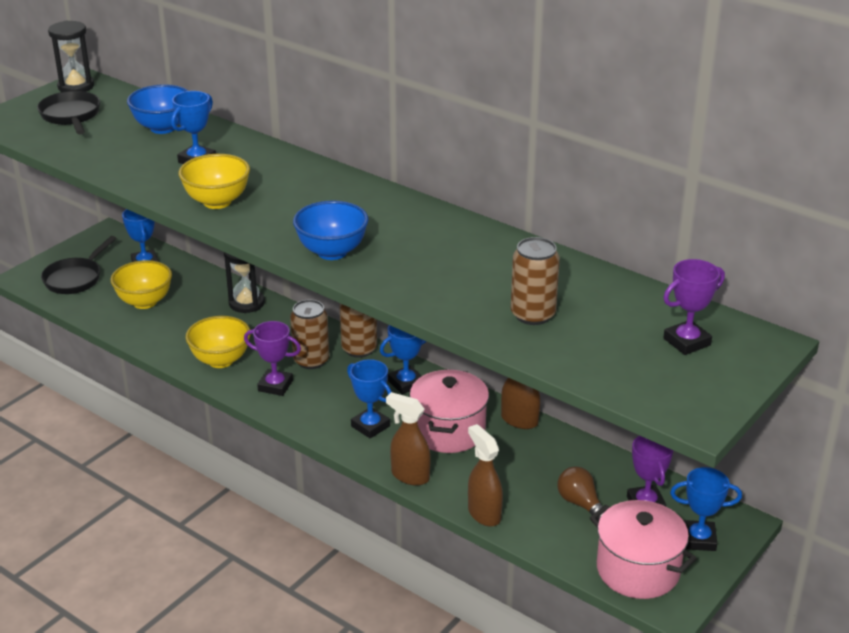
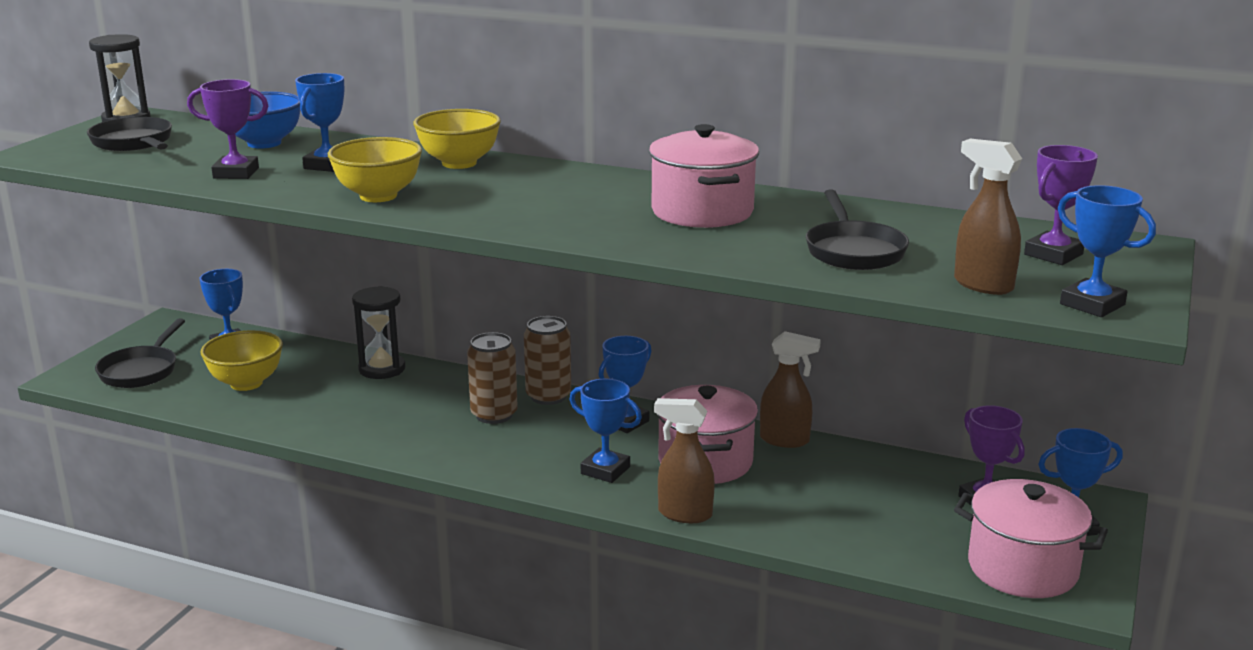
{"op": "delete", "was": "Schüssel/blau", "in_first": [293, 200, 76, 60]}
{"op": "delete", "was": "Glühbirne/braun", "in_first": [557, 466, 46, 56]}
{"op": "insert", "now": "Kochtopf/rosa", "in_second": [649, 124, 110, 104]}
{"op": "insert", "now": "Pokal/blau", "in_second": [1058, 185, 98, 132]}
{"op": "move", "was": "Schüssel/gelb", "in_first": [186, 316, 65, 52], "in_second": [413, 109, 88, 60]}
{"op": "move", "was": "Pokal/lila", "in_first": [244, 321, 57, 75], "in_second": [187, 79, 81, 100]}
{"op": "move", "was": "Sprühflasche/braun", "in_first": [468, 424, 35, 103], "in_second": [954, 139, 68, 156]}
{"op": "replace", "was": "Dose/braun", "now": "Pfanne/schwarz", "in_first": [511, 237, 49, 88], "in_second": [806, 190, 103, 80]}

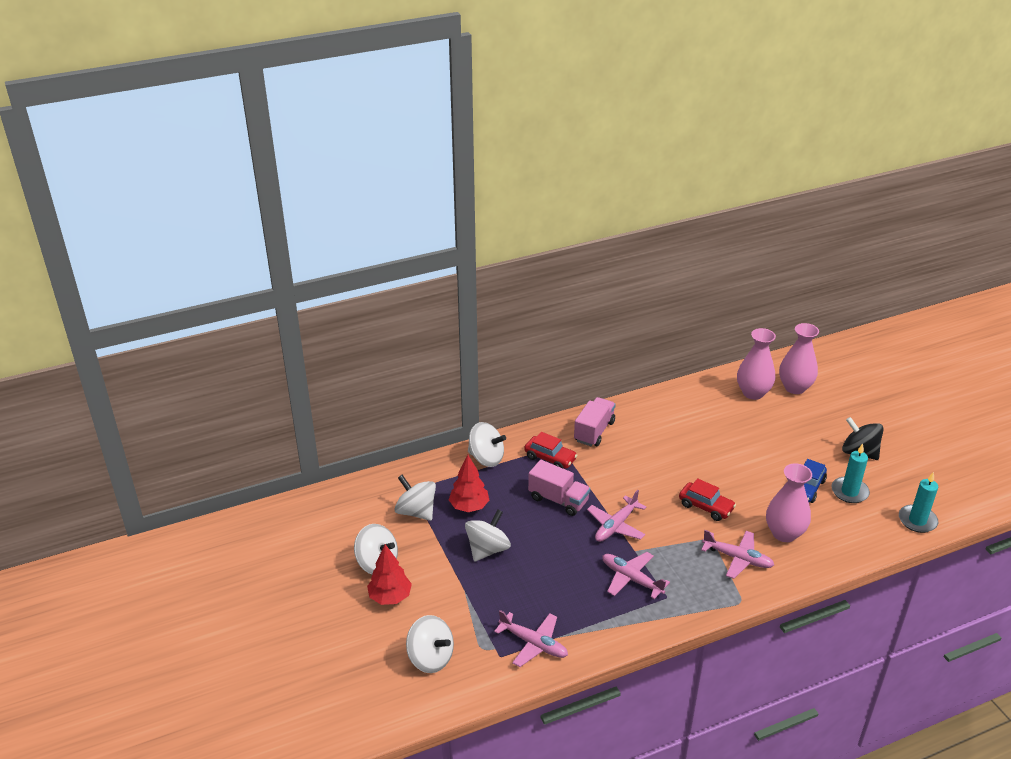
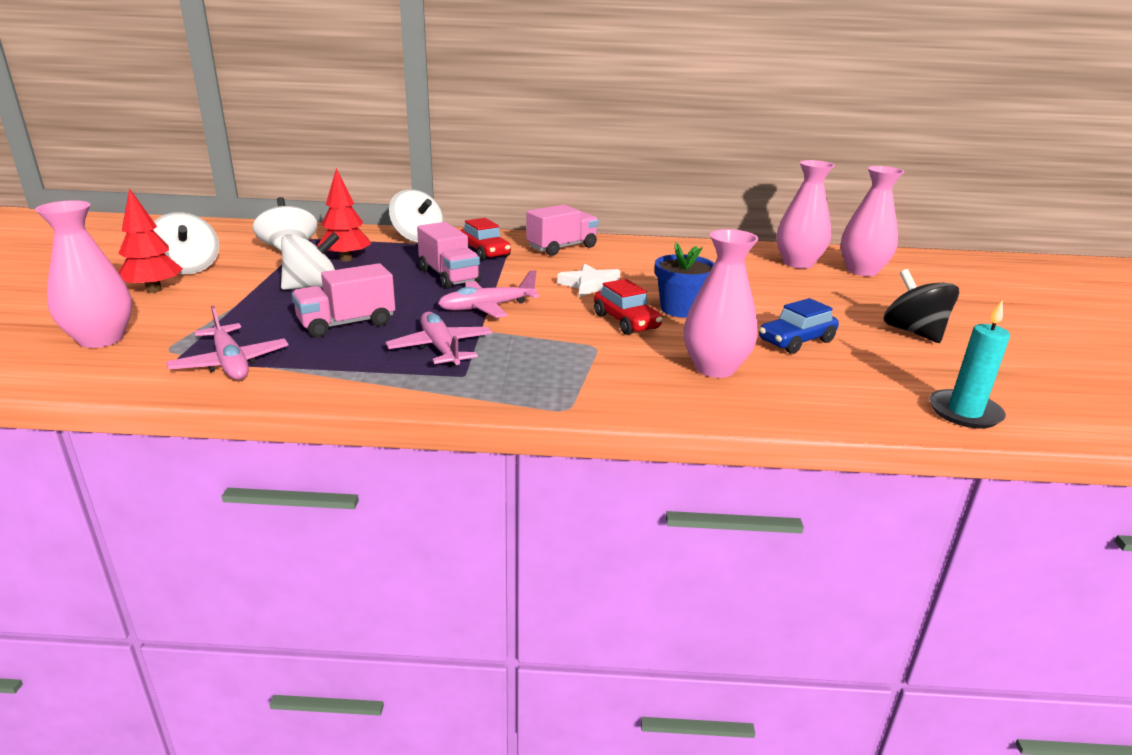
{"op": "delete", "was": "Flugzeug/rosa", "in_first": [701, 530, 73, 49]}
{"op": "delete", "was": "Kerze/türkis", "in_first": [832, 444, 38, 59]}
{"op": "insert", "now": "Lastwagen/rosa", "in_second": [292, 263, 103, 74]}
{"op": "insert", "now": "Stern/weiß", "in_second": [557, 263, 63, 34]}
{"op": "insert", "now": "Blumentopf/blau", "in_second": [655, 243, 59, 75]}
{"op": "replace", "was": "Kreisel/weiß", "now": "Vase/rosa", "in_first": [406, 615, 48, 58], "in_second": [35, 200, 97, 148]}

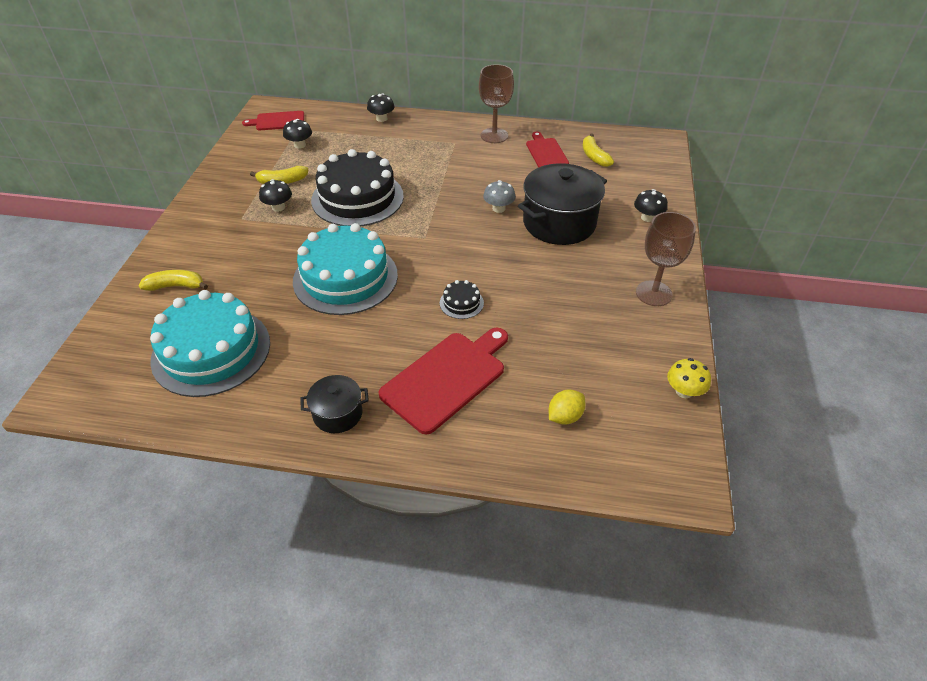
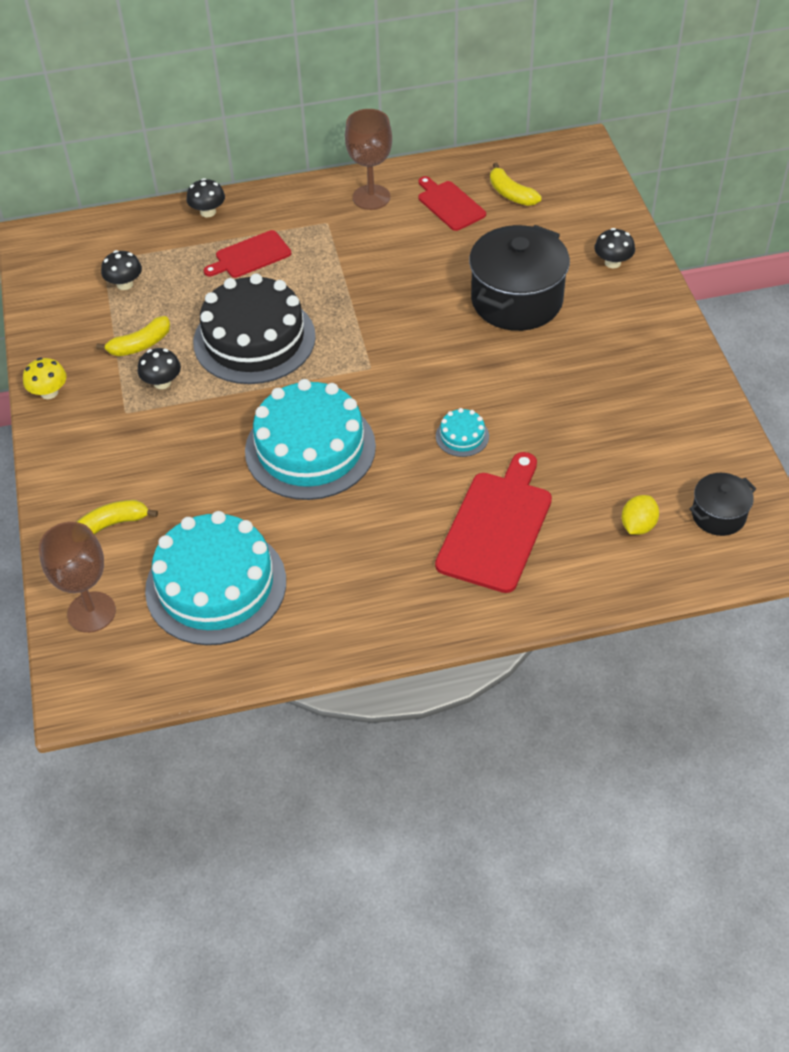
{"op": "delete", "was": "Pilz/grau", "in_first": [483, 180, 33, 33]}
{"op": "move", "was": "Schneidebrett/rot", "in_first": [242, 111, 62, 19], "in_second": [204, 230, 87, 48]}
{"op": "move", "was": "Kochtopf/schwarz", "in_first": [301, 375, 68, 58], "in_second": [689, 473, 67, 63]}
{"op": "move", "was": "Kelch/braun", "in_first": [636, 212, 60, 94], "in_second": [39, 522, 77, 111]}
{"op": "move", "was": "Pilz/gelb", "in_first": [667, 358, 44, 40], "in_second": [23, 358, 44, 41]}
{"op": "recolor", "was": "Kuchen/schwarz", "now": "Kuchen/türkis", "in_first": [440, 280, 44, 39], "in_second": [436, 408, 53, 49]}

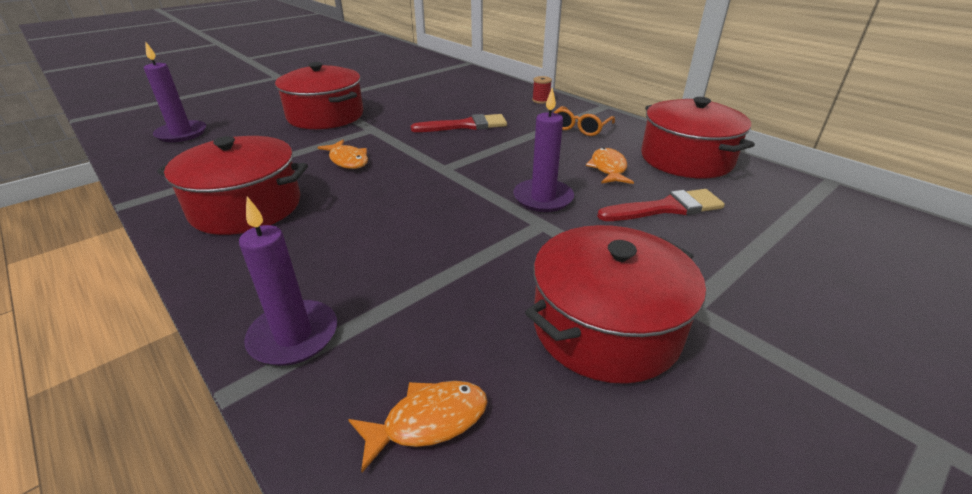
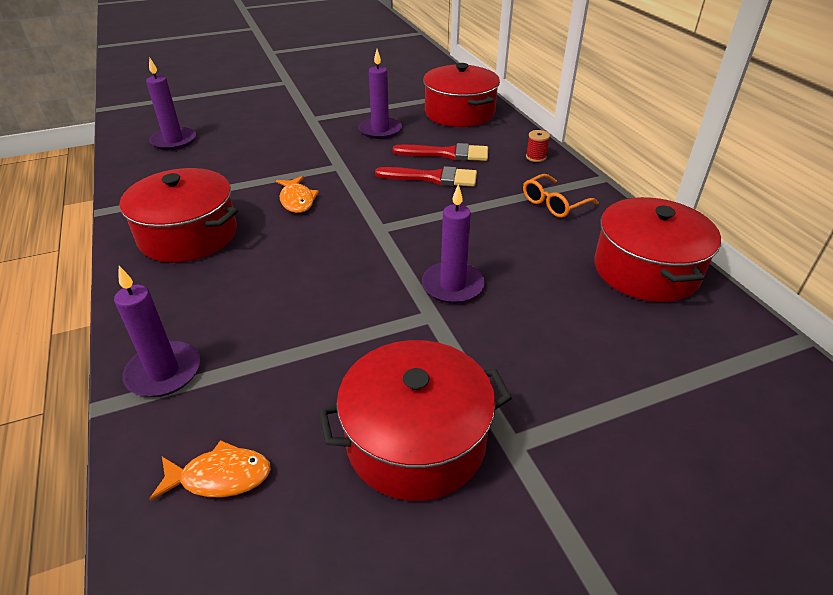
{"op": "delete", "was": "Fisch/orange", "in_first": [586, 147, 48, 37]}
{"op": "insert", "now": "Kerze/lila", "in_second": [359, 49, 43, 90]}
{"op": "move", "was": "Kochtopf/rot", "in_first": [275, 62, 88, 67], "in_second": [423, 63, 77, 64]}
{"op": "move", "was": "Pinsel/rot", "in_first": [597, 189, 128, 32], "in_second": [393, 143, 95, 18]}

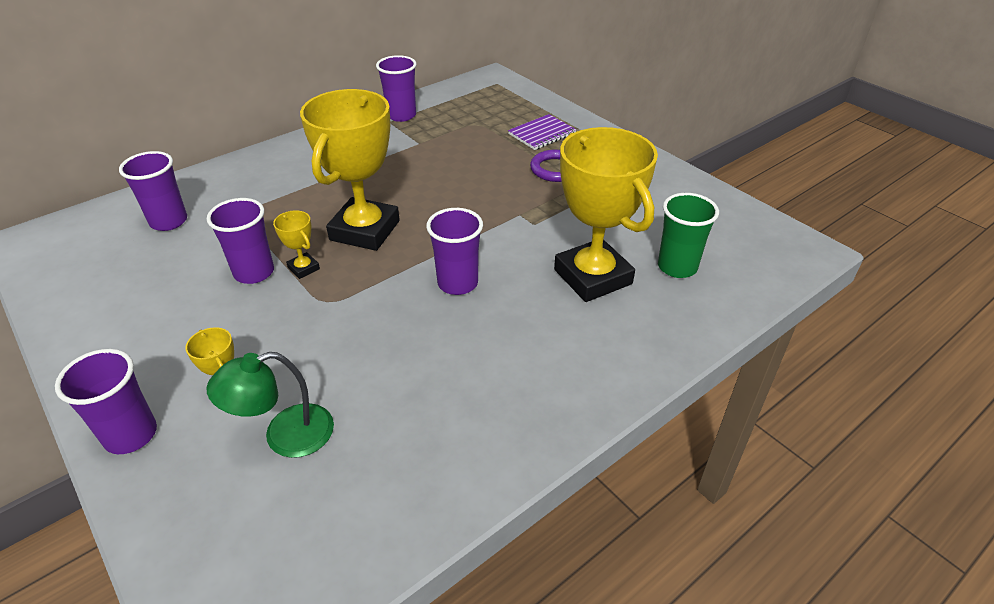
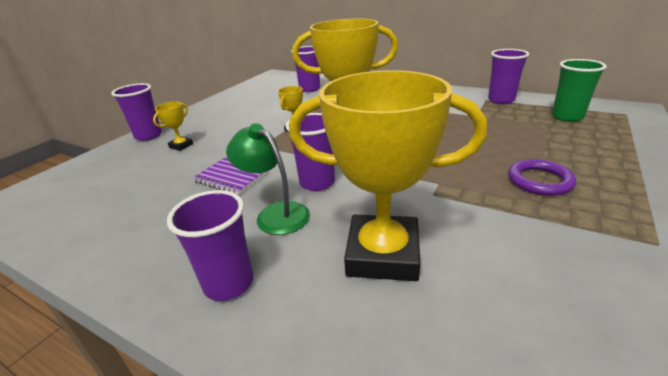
{"op": "move", "was": "Becher/lila", "in_first": [206, 198, 68, 86], "in_second": [167, 190, 86, 111]}
{"op": "move", "was": "Lampe/grün", "in_first": [207, 352, 127, 106], "in_second": [226, 123, 84, 112]}
{"op": "move", "was": "Notizbuch/lila", "in_first": [508, 114, 68, 36], "in_second": [193, 158, 76, 36]}
{"op": "move", "was": "Becher/grün", "in_first": [658, 193, 61, 85], "in_second": [552, 59, 55, 63]}
{"op": "rotate", "was": "Pokal/gelb", "in_first": [554, 127, 104, 175], "in_second": [289, 70, 198, 211], "clockwise": 60}

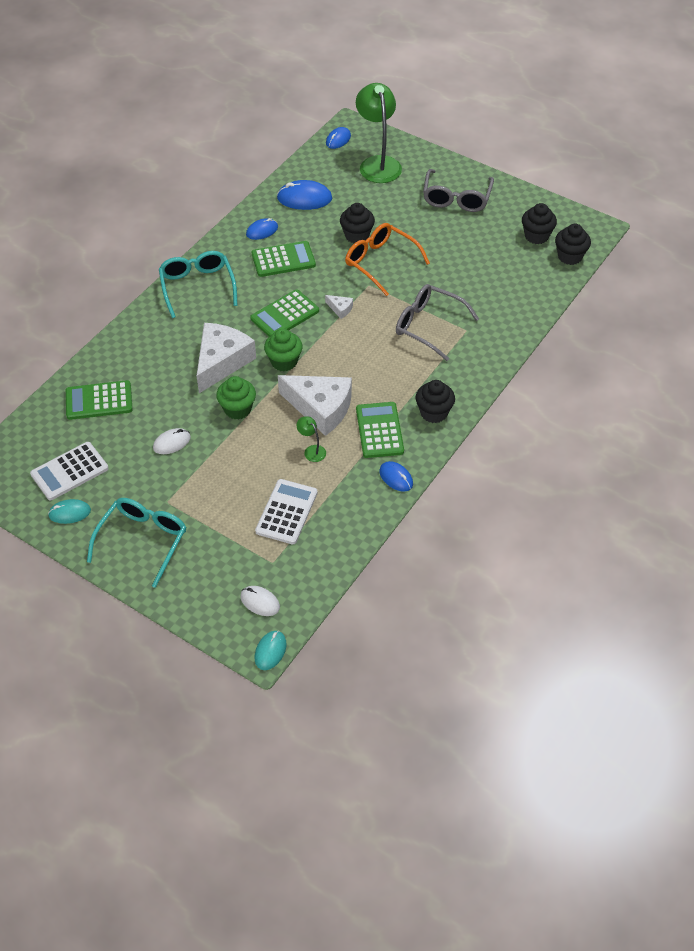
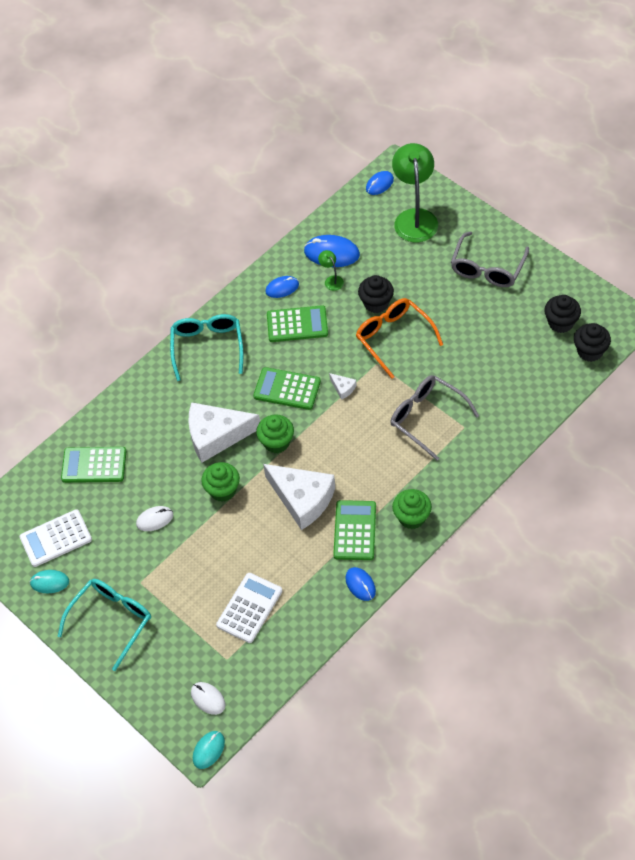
{"op": "move", "was": "Lampe/grün", "in_first": [297, 416, 29, 46], "in_second": [318, 250, 26, 41]}
{"op": "recolor", "was": "Muffin/schwarz", "now": "Muffin/grün", "in_first": [416, 380, 39, 43], "in_second": [392, 489, 40, 40]}
{"op": "rotate", "was": "Käse/weiß", "in_first": [197, 323, 59, 70], "in_second": [188, 402, 72, 61], "clockwise": -135}
{"op": "rotate", "was": "Taschenrechner/grün", "in_first": [250, 289, 69, 47], "in_second": [253, 367, 68, 43], "clockwise": 45}

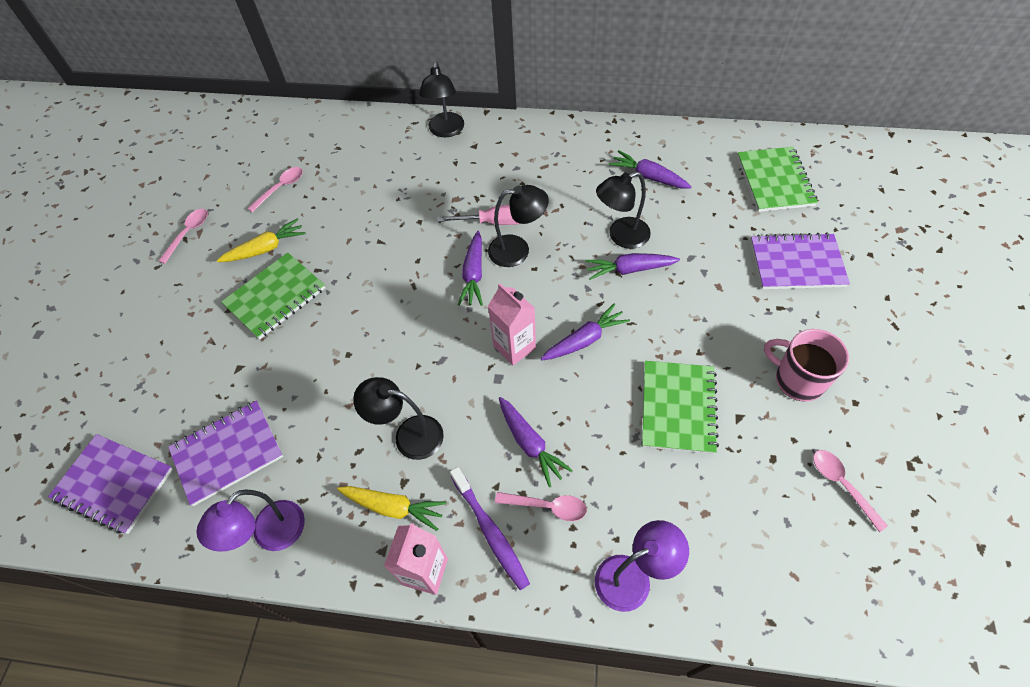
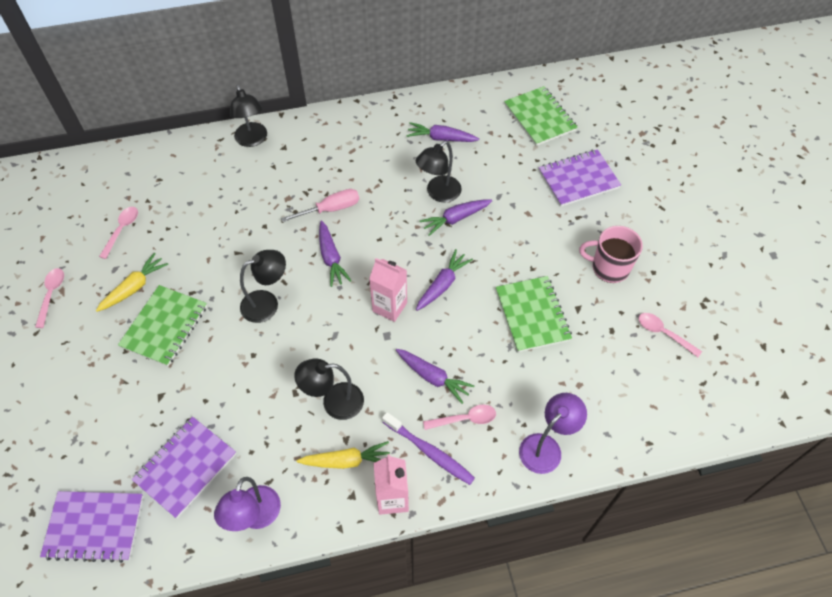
{"op": "move", "was": "Lampe/schwarz", "in_first": [488, 185, 61, 82], "in_second": [240, 250, 46, 73]}

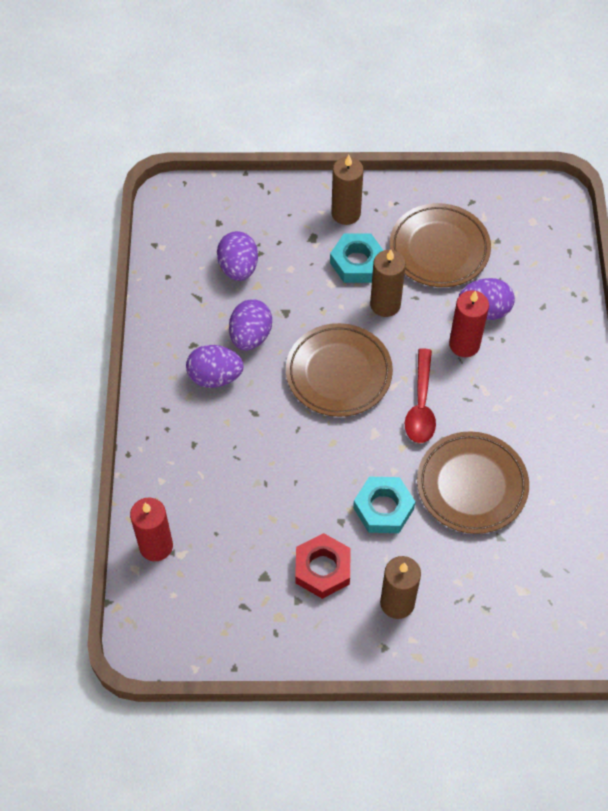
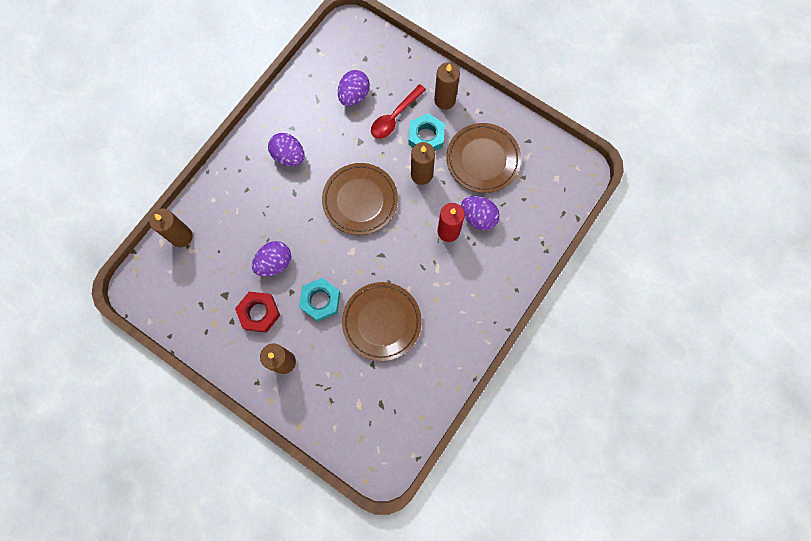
{"op": "move", "was": "Ei/lila", "in_first": [229, 299, 43, 52], "in_second": [252, 241, 39, 36]}
{"op": "move", "was": "Löffel/rot", "in_first": [405, 348, 31, 95], "in_second": [371, 84, 55, 55]}
{"op": "recolor", "was": "Kerze/rot", "now": "Kerze/braun", "in_first": [130, 498, 43, 63], "in_second": [149, 209, 44, 38]}

